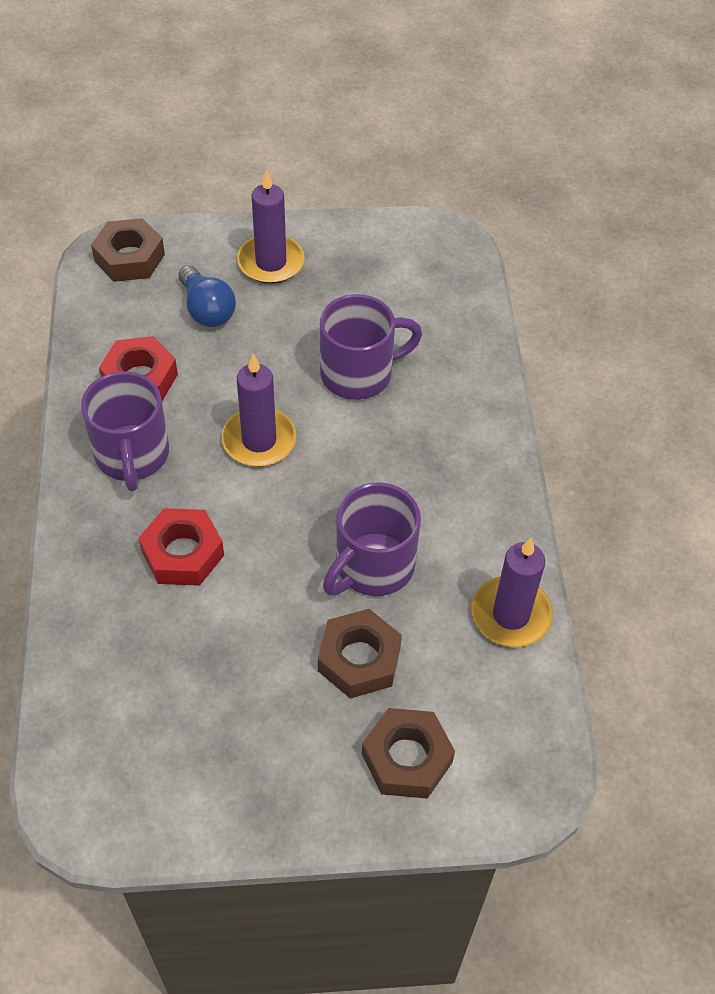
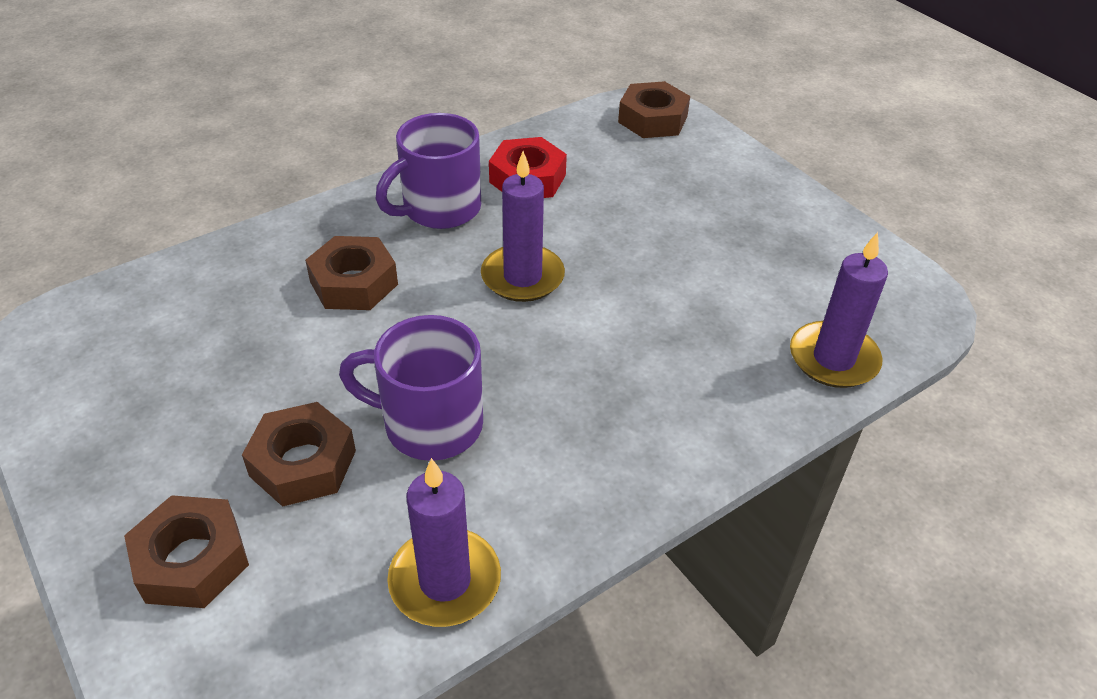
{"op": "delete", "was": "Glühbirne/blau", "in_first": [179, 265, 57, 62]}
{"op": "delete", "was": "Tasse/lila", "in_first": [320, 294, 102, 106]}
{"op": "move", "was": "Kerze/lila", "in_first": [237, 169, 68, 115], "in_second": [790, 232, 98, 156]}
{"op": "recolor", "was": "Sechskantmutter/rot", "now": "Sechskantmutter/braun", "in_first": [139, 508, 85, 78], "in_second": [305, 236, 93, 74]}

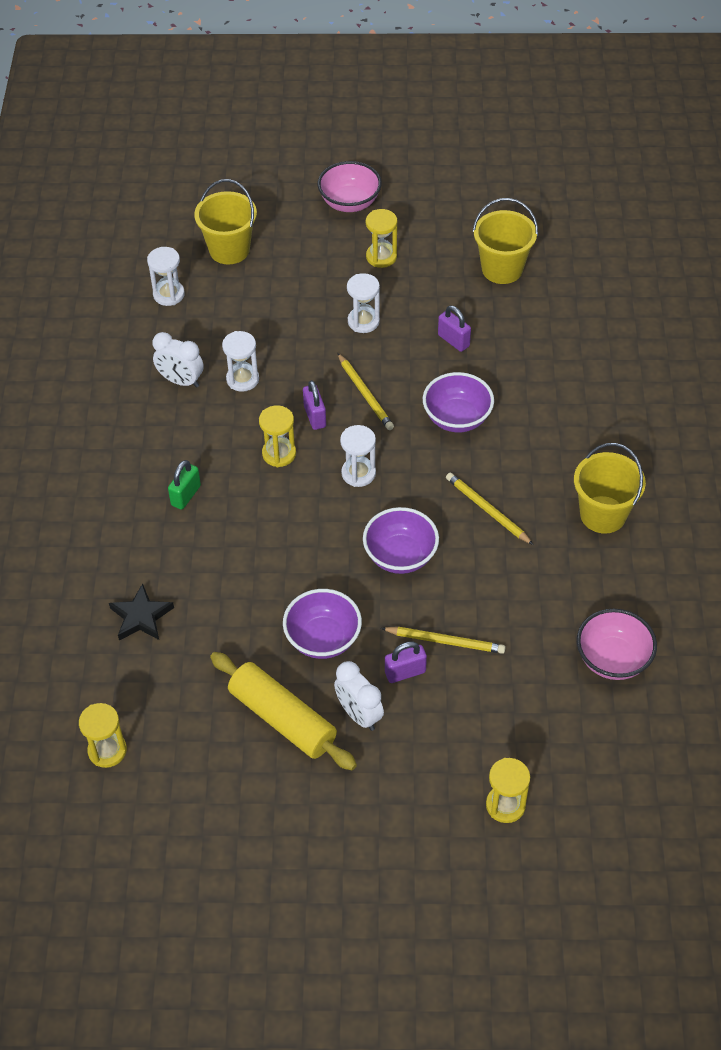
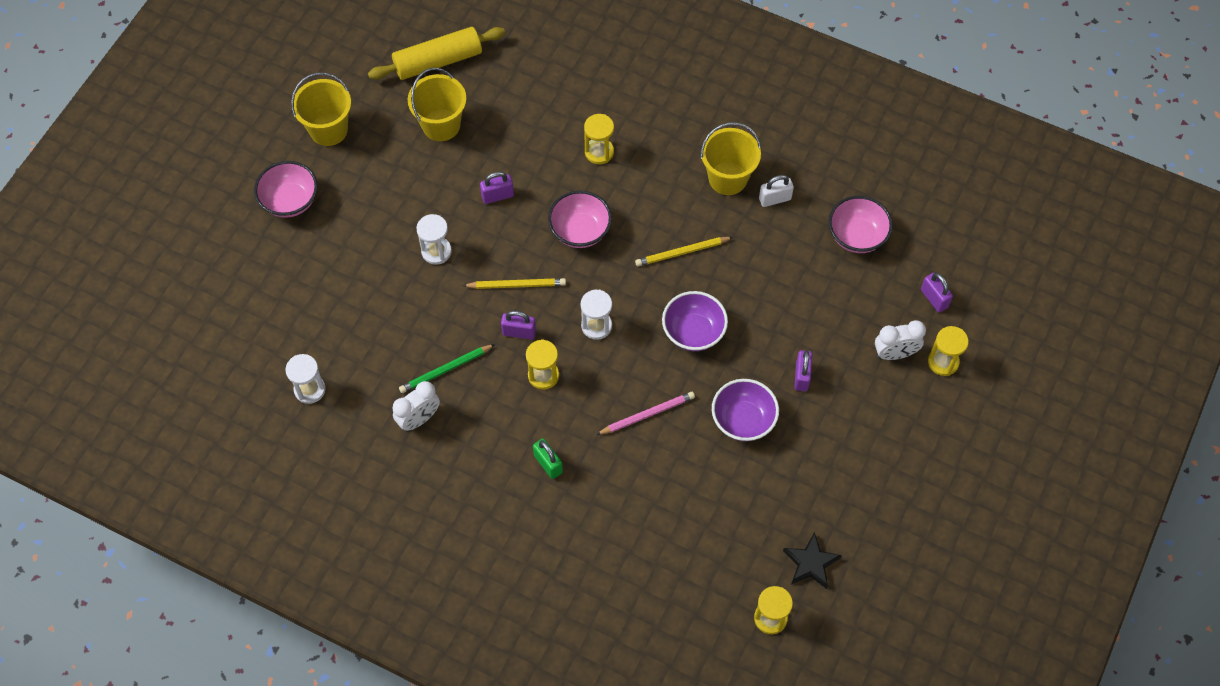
{"op": "delete", "was": "Bleistift/gelb", "in_first": [381, 627, 125, 27]}
{"op": "insert", "now": "Bleistift/rosa", "in_second": [596, 392, 99, 43]}
{"op": "insert", "now": "Vorhängeschloss/weiß", "in_second": [759, 175, 35, 32]}
{"op": "insert", "now": "Vorhängeschloss/lila", "in_second": [921, 273, 32, 40]}
{"op": "move", "was": "Stern/schwarz", "in_first": [109, 583, 65, 57], "in_second": [783, 532, 59, 57]}
{"op": "move", "was": "Eimer/gelb", "in_first": [194, 179, 63, 85], "in_second": [291, 72, 60, 74]}
{"op": "move", "was": "Nudelholz/gelb", "in_first": [210, 652, 147, 118], "in_second": [368, 27, 137, 53]}
{"op": "move", "was": "Wecker/weiß", "in_first": [334, 661, 50, 70], "in_second": [875, 320, 51, 40]}
{"op": "move", "was": "Sanduhr/gelb", "in_first": [366, 209, 31, 59], "in_second": [584, 114, 30, 50]}
{"op": "replace", "was": "Sanduhr/weiß", "now": "Bleistift/grün", "in_first": [222, 331, 37, 61], "in_second": [399, 344, 96, 49]}
{"op": "recolor", "was": "Schüssel/lila", "now": "Schüssel/rosa", "in_first": [423, 372, 71, 60], "in_second": [548, 191, 64, 57]}

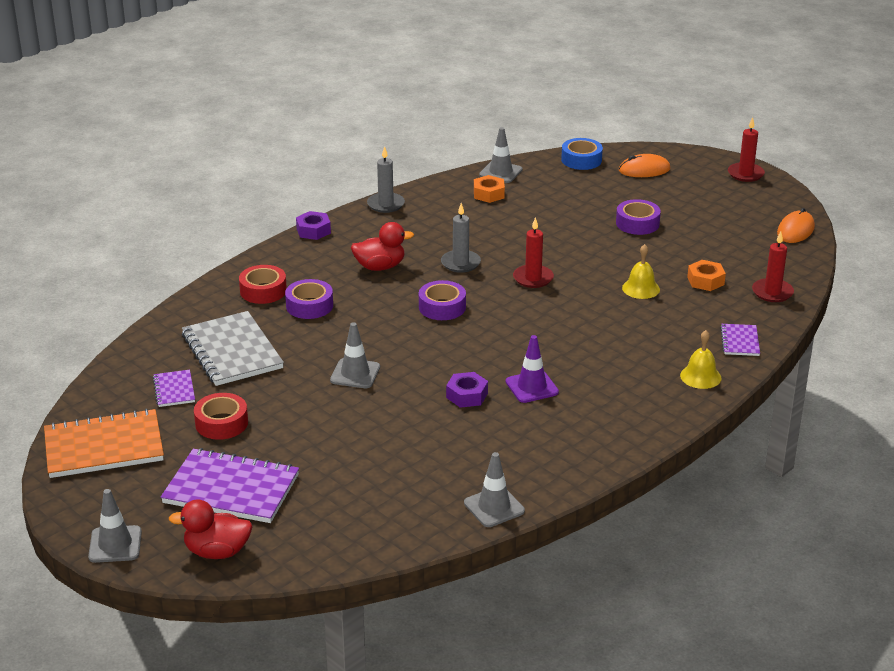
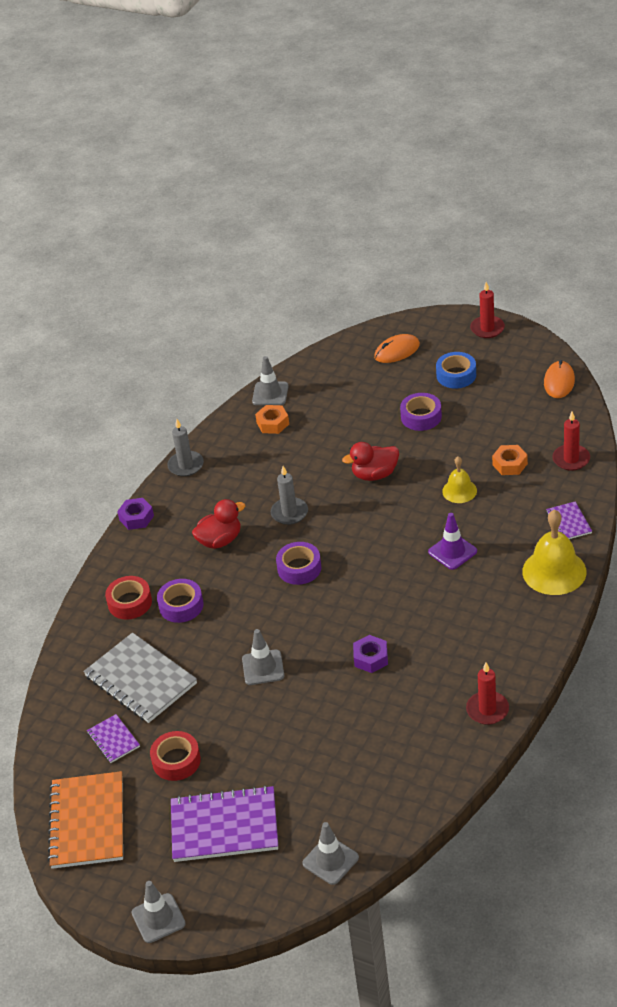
{"op": "move", "was": "Ente/rot", "in_first": [169, 499, 83, 60], "in_second": [342, 442, 57, 39]}
{"op": "move", "was": "Leitkegel/grau", "in_first": [464, 452, 61, 75], "in_second": [302, 822, 57, 63]}
{"op": "move", "was": "Leitkegel/lila", "in_first": [506, 335, 53, 68], "in_second": [428, 513, 49, 57]}
{"op": "move", "was": "Kerze/rot", "in_first": [513, 217, 41, 71], "in_second": [466, 662, 43, 63]}
{"op": "move", "was": "Klebeband/blau", "in_first": [561, 138, 42, 32], "in_second": [436, 352, 40, 37]}
{"op": "rotate", "was": "Notizbuch/orange", "in_first": [44, 409, 120, 69], "in_second": [48, 771, 75, 98], "clockwise": -60}
{"op": "resize", "was": "Glocke/gelb", "in_first": [680, 330, 41, 59], "in_second": [522, 510, 65, 85], "ratio": 1.74}

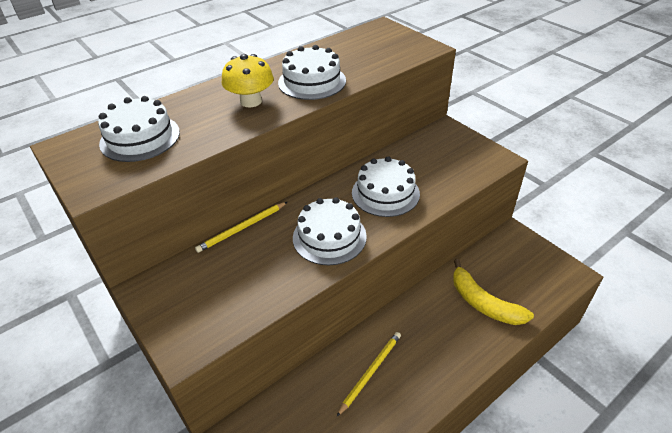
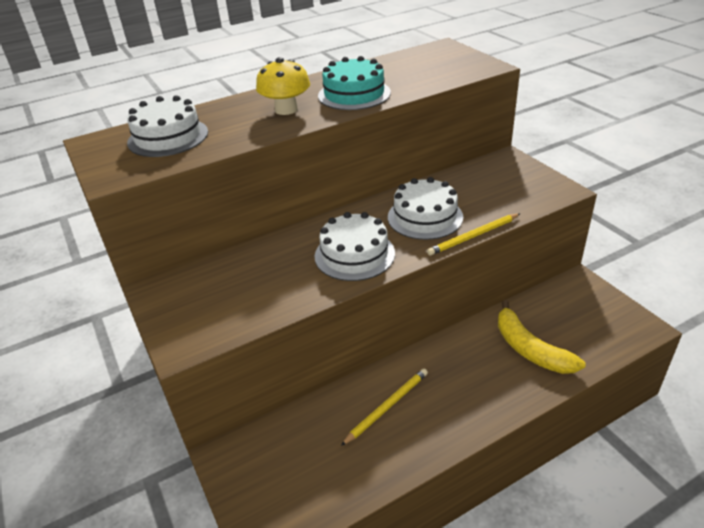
{"op": "move", "was": "Bleistift/gelb", "in_first": [195, 202, 92, 51], "in_second": [427, 214, 93, 42]}
{"op": "recolor", "was": "Kuchen/weiß", "now": "Kuchen/türkis", "in_first": [278, 45, 68, 55], "in_second": [318, 56, 73, 54]}

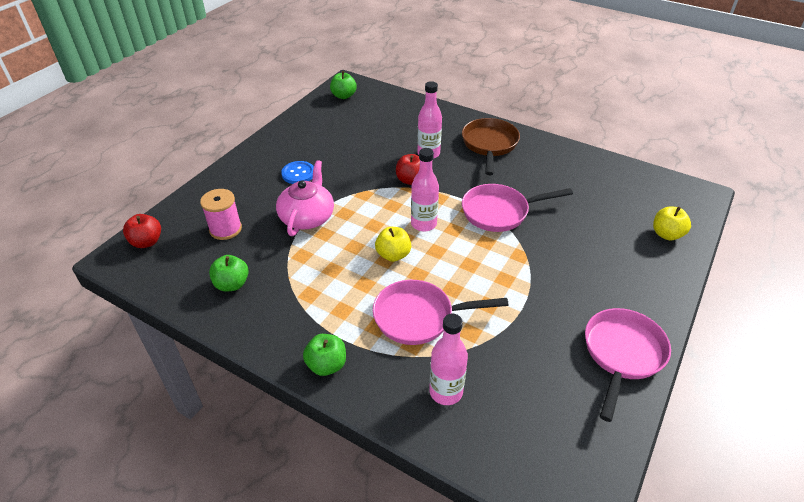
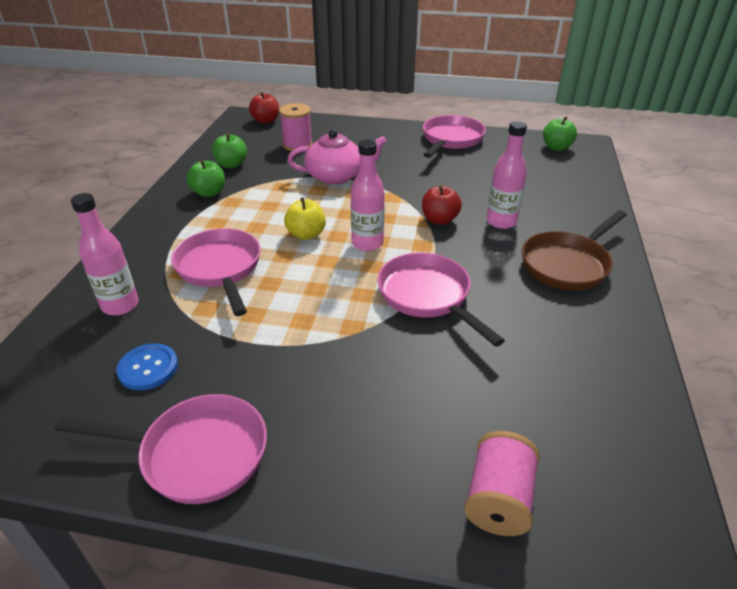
{"op": "insert", "now": "Pfanne/rosa", "in_second": [423, 115, 63, 43]}
{"op": "move", "was": "Knopf/blau", "in_first": [281, 161, 33, 23], "in_second": [117, 344, 61, 46]}
{"op": "move", "was": "Apfel/grün", "in_first": [303, 334, 43, 42], "in_second": [187, 160, 38, 37]}
{"op": "replace", "was": "Apfel/gelb", "now": "Garnrolle/rosa", "in_first": [653, 206, 38, 34], "in_second": [464, 431, 76, 105]}
{"op": "rotate", "was": "Pfanne/braun", "in_first": [462, 118, 58, 57], "in_second": [522, 210, 105, 81], "clockwise": 150}

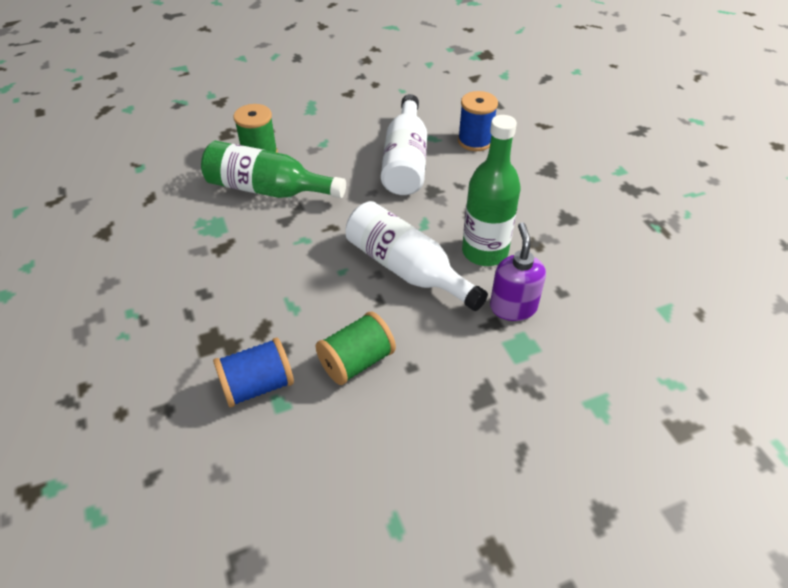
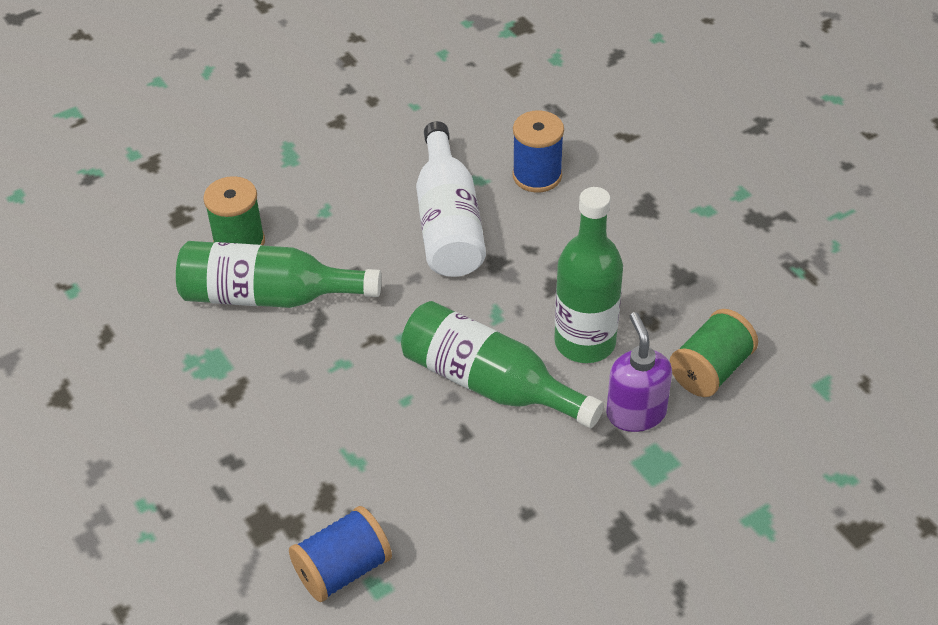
{"op": "move", "was": "Garnrolle/grün", "in_first": [315, 312, 81, 73], "in_second": [669, 309, 89, 88]}
{"op": "recolor", "was": "Flasche/weiß", "now": "Flasche/grün", "in_first": [346, 201, 142, 110], "in_second": [401, 301, 203, 127]}

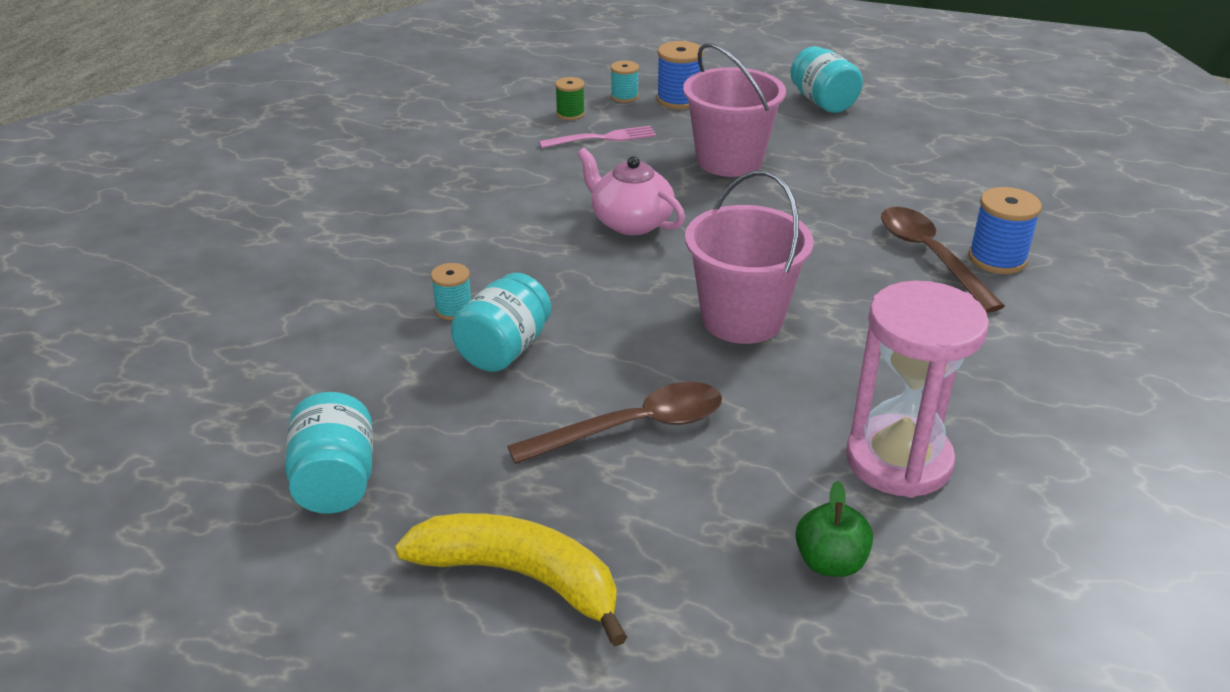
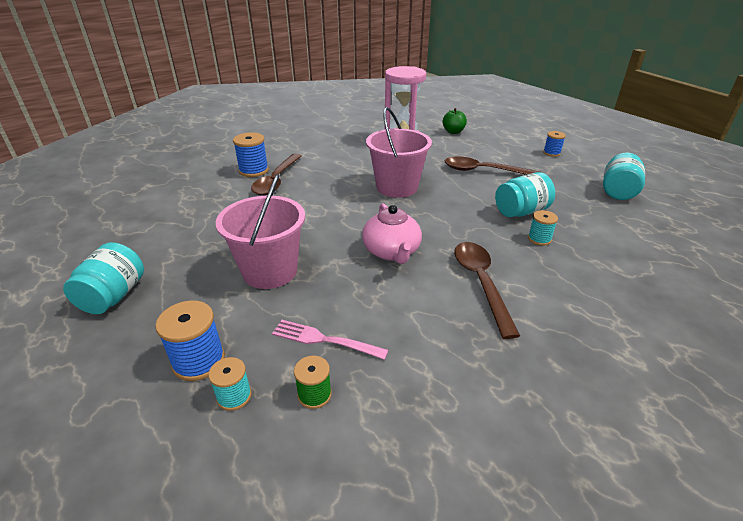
{"op": "insert", "now": "Löffel/braun", "in_second": [454, 242, 66, 97]}
{"op": "replace", "was": "Banane/gelb", "now": "Garnrolle/blau", "in_first": [395, 513, 232, 133], "in_second": [543, 131, 23, 26]}

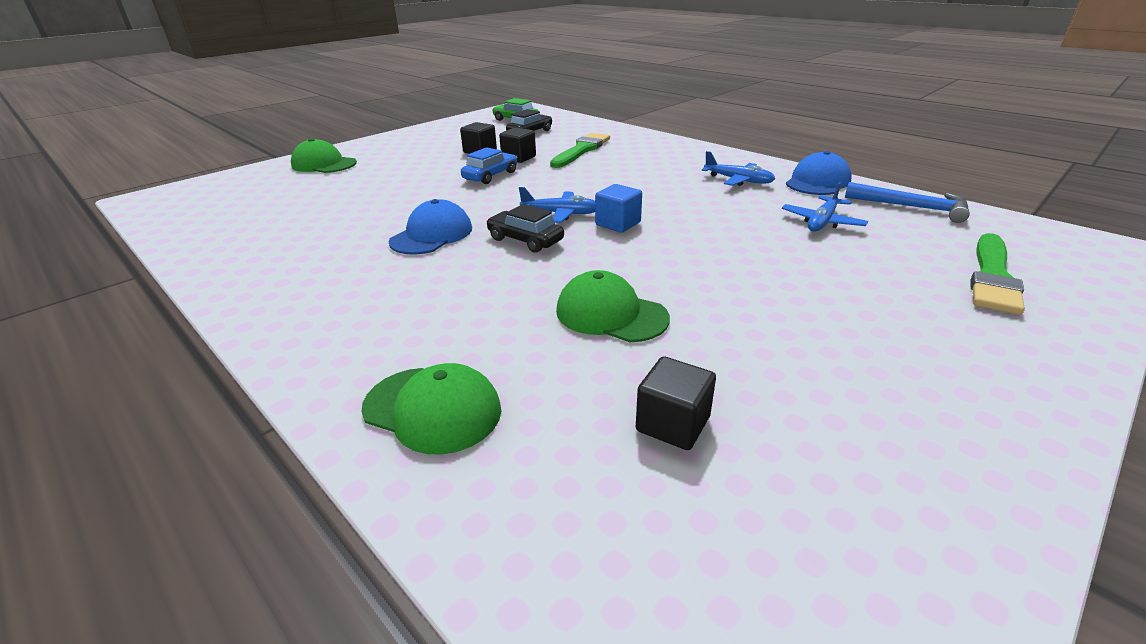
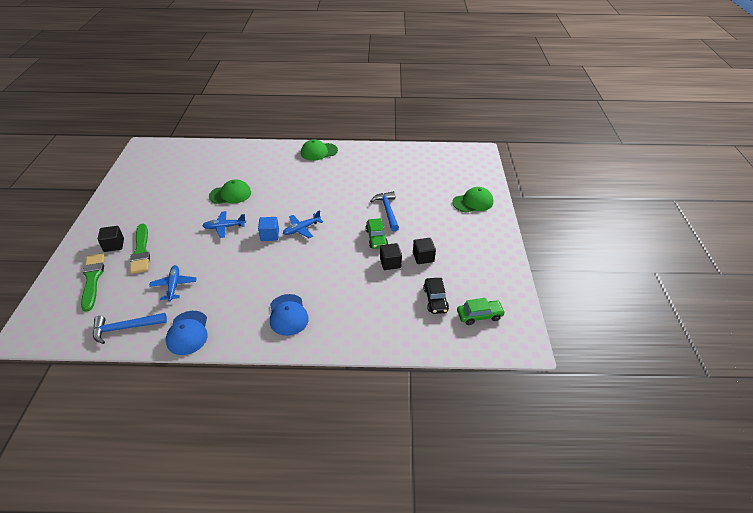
{"op": "delete", "was": "Auto/schwarz", "in_first": [486, 204, 78, 49]}
{"op": "insert", "now": "Hammer/blau", "in_second": [370, 191, 29, 40]}
{"op": "move", "was": "Kappe/grün", "in_first": [362, 363, 139, 92], "in_second": [301, 139, 37, 22]}
{"op": "move", "was": "Kappe/blau", "in_first": [389, 199, 83, 56], "in_second": [270, 294, 39, 42]}
{"op": "move", "was": "Pinsel/grün", "in_first": [550, 133, 60, 35], "in_second": [130, 224, 20, 50]}
{"op": "move", "was": "Kubus/schwarz", "in_first": [636, 356, 80, 94], "in_second": [98, 226, 26, 26]}
{"op": "move", "was": "Flugzeug/blau", "in_first": [702, 151, 73, 35], "in_second": [202, 211, 44, 27]}
{"op": "recolor", "was": "Auto/blau", "now": "Auto/grün", "in_first": [461, 147, 56, 37], "in_second": [366, 218, 22, 31]}

